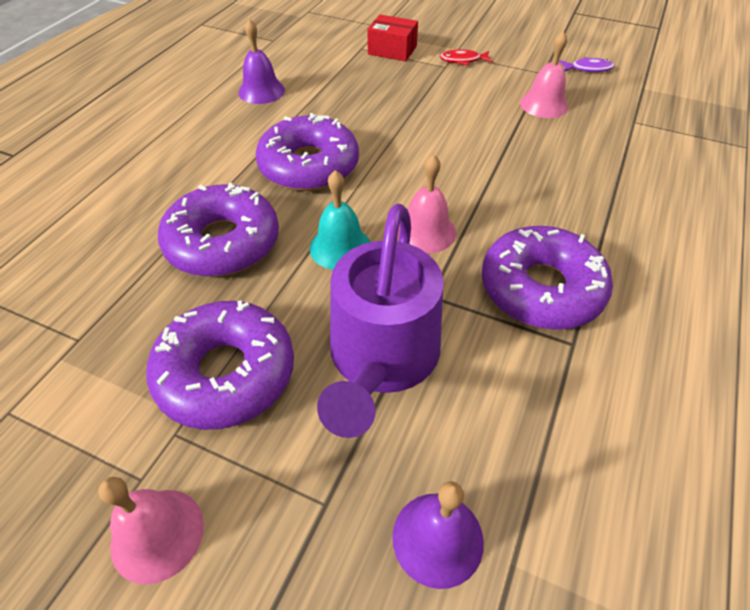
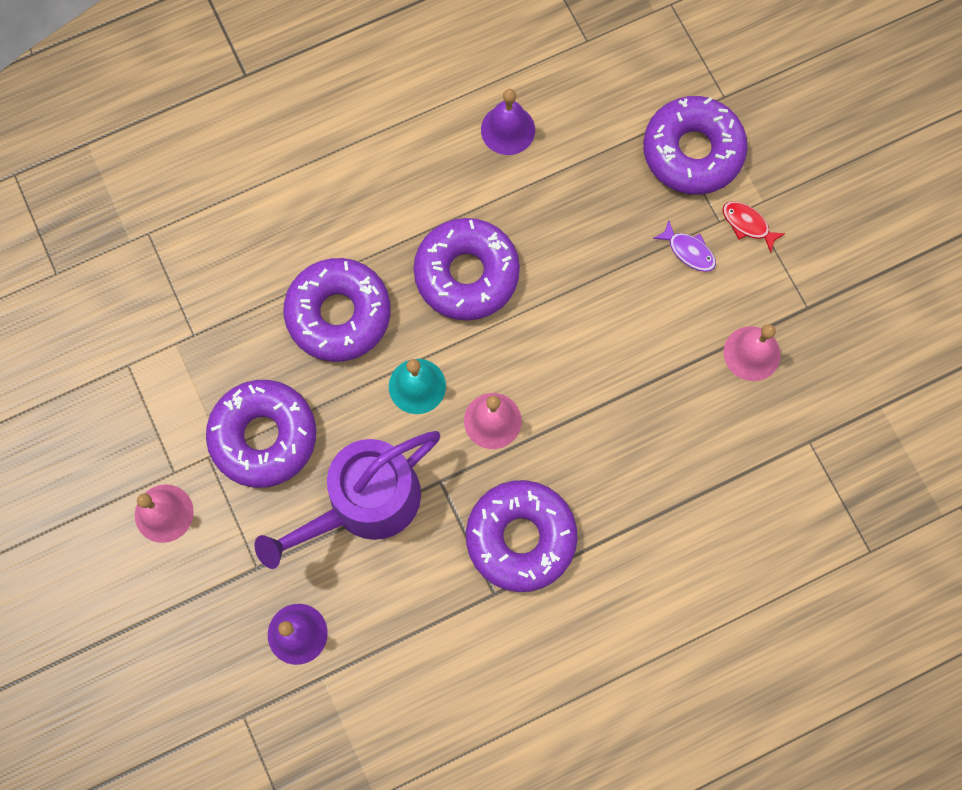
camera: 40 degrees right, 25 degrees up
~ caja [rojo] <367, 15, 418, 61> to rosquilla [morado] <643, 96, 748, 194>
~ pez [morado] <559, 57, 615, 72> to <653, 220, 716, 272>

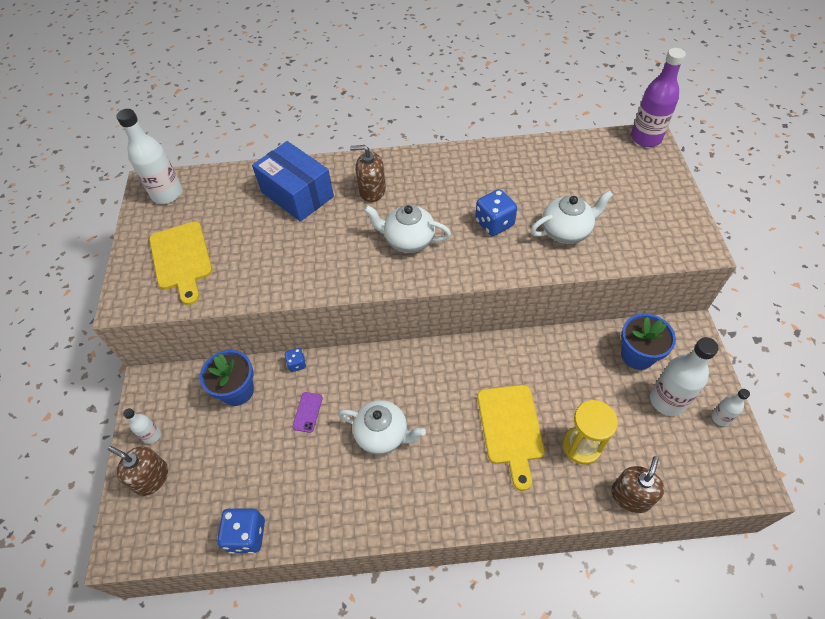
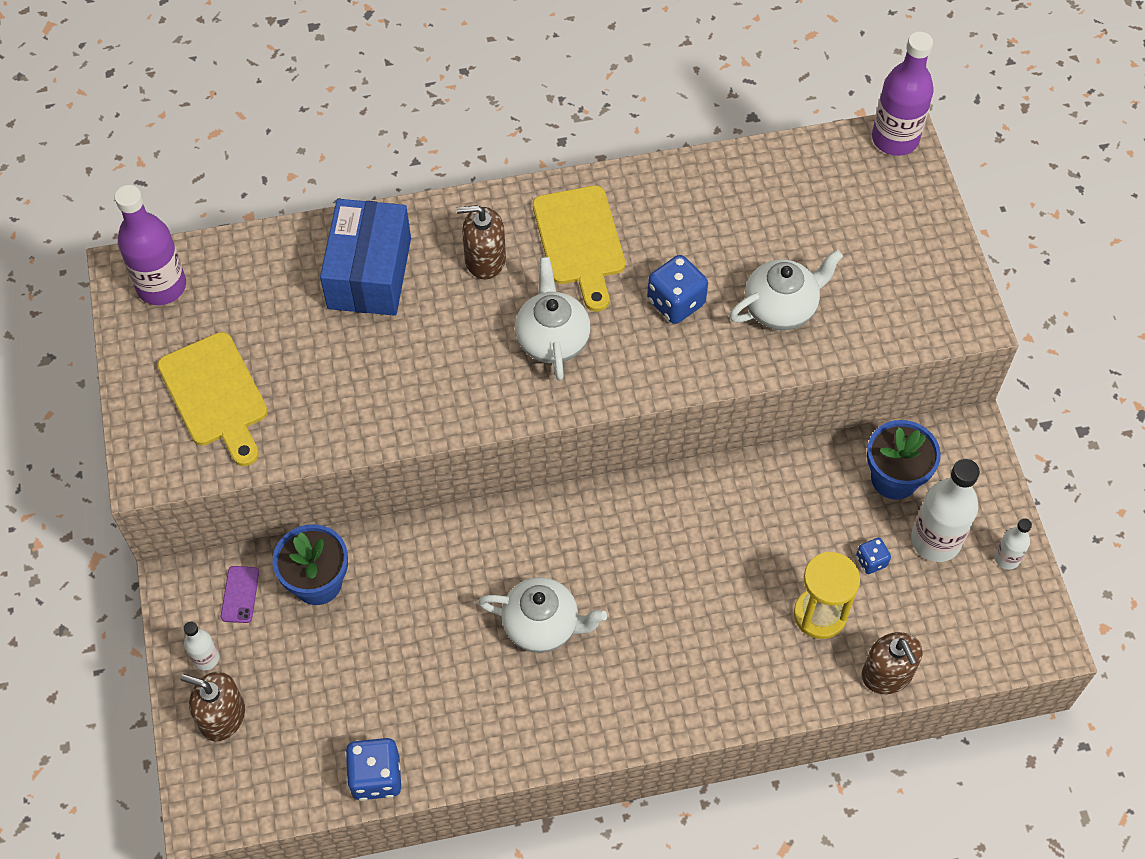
camera: 10 degrees left, 5 degrees up
~ botella [blanco] <116, 109, 182, 204> to botella [morado] <115, 185, 186, 305>
~ móvil [morado] <292, 392, 323, 433> to <221, 566, 259, 623>
~ caja [azul] <252, 141, 334, 222> = <320, 199, 411, 316> 60 degrees clockwise
~ tetera [blanco] <364, 205, 451, 253> = <515, 257, 591, 381> 75 degrees clockwise
~ tabla de cortar [amarillo] <477, 385, 545, 491> to <533, 186, 625, 312>
~ dado [azul] <284, 348, 306, 372> to <856, 538, 891, 574>
~ dispensador de jabón [marrón] <612, 456, 665, 513> = <862, 632, 923, 694> 135 degrees clockwise

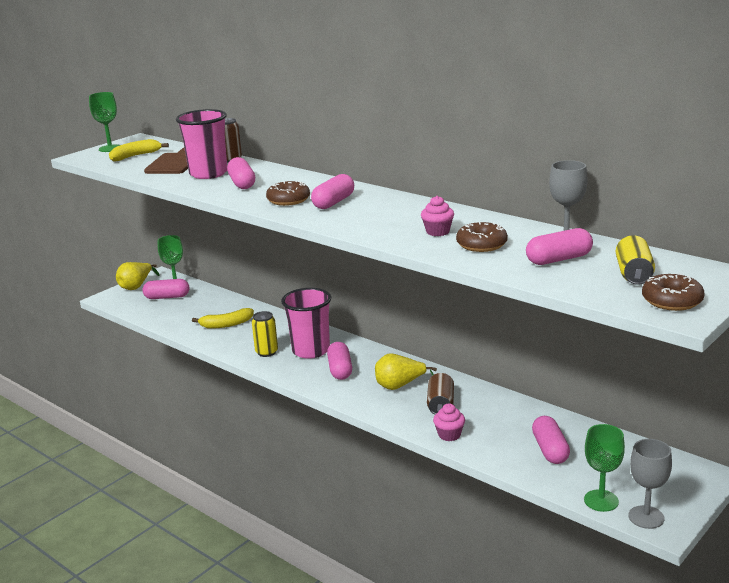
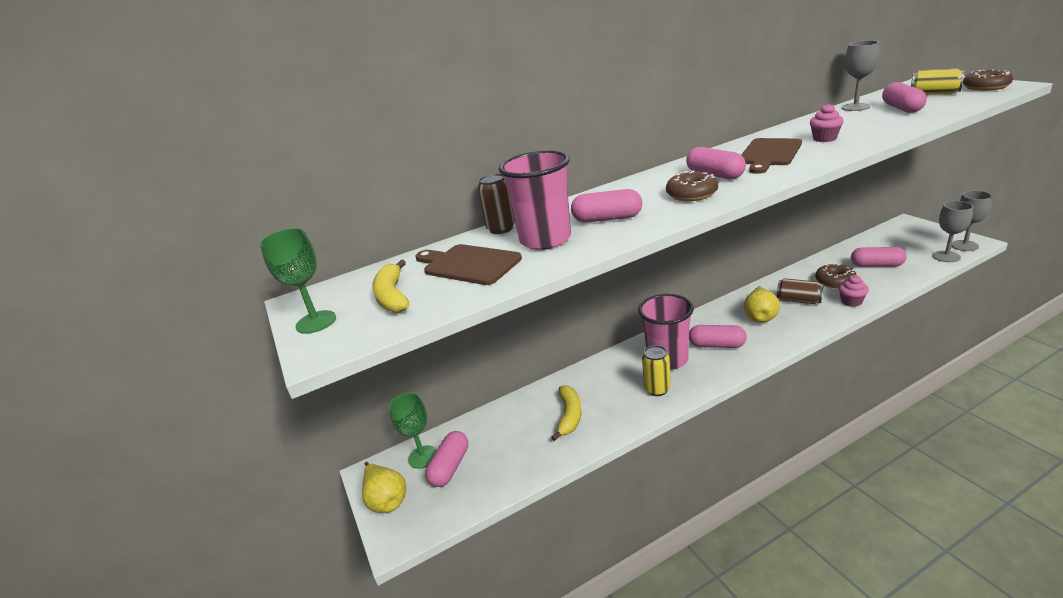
camera: 65 degrees left, 5 degrees up
+ tabla de cortar [marrón] <741, 138, 802, 174>
~ rosquilla [marrón] <456, 222, 508, 252> to <815, 263, 856, 288>
~ copa [verde] <584, 424, 625, 512> to copa [gris] <933, 201, 973, 262>

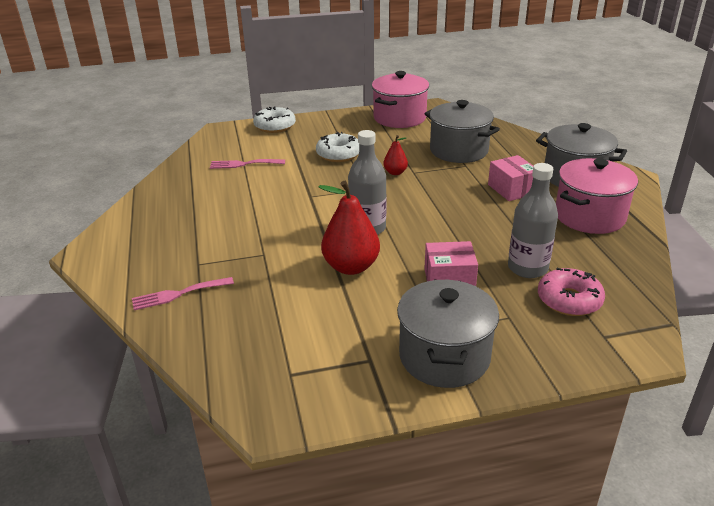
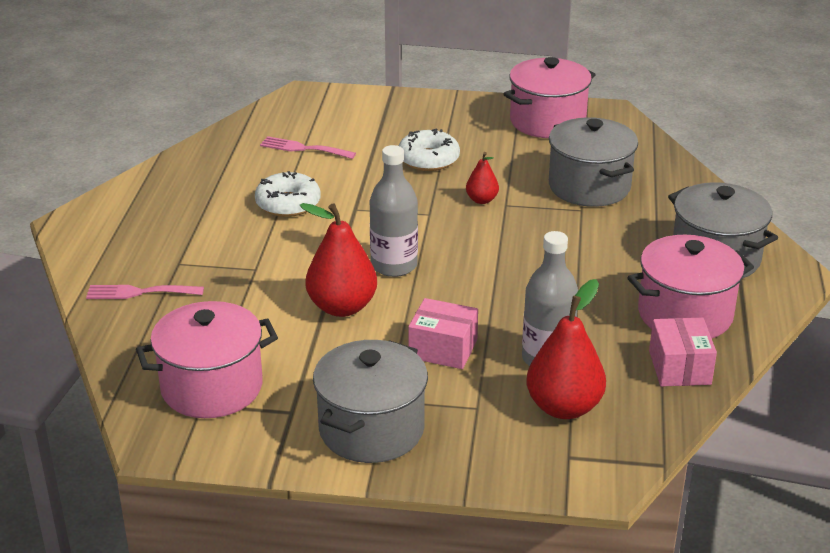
camera: 20 degrees right, 0 degrees up
+ olla [rosa] <136, 301, 278, 418>
~ rosquilla [blanco] <253, 107, 296, 133> to <255, 171, 321, 217>
~ rosquilla [rosa] <538, 268, 605, 316> to pera [rojo] <527, 279, 606, 419>
~ caja [rosa] <488, 155, 533, 201> to <649, 317, 717, 387>

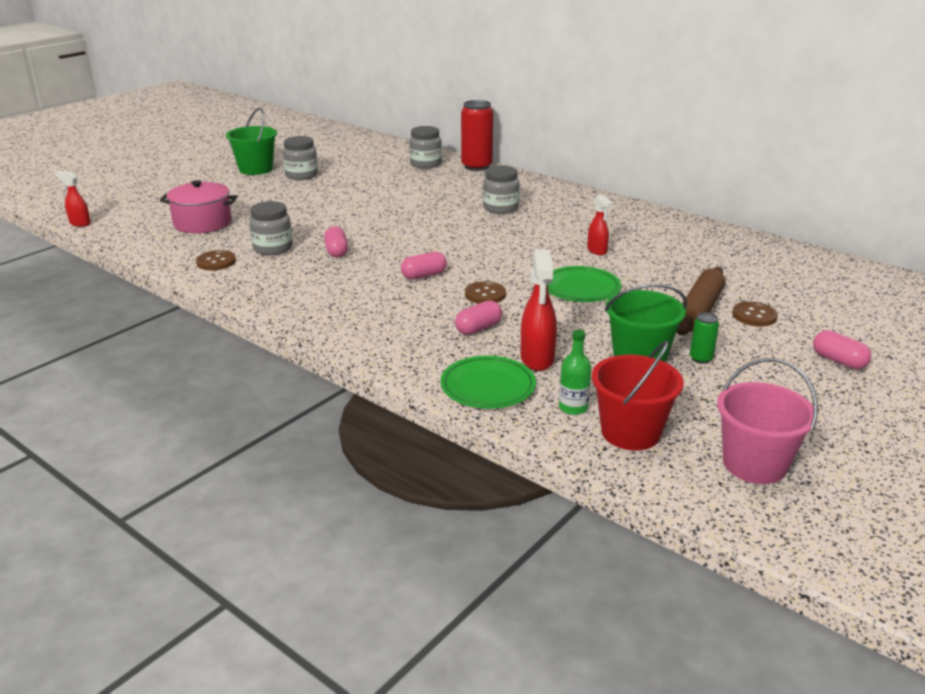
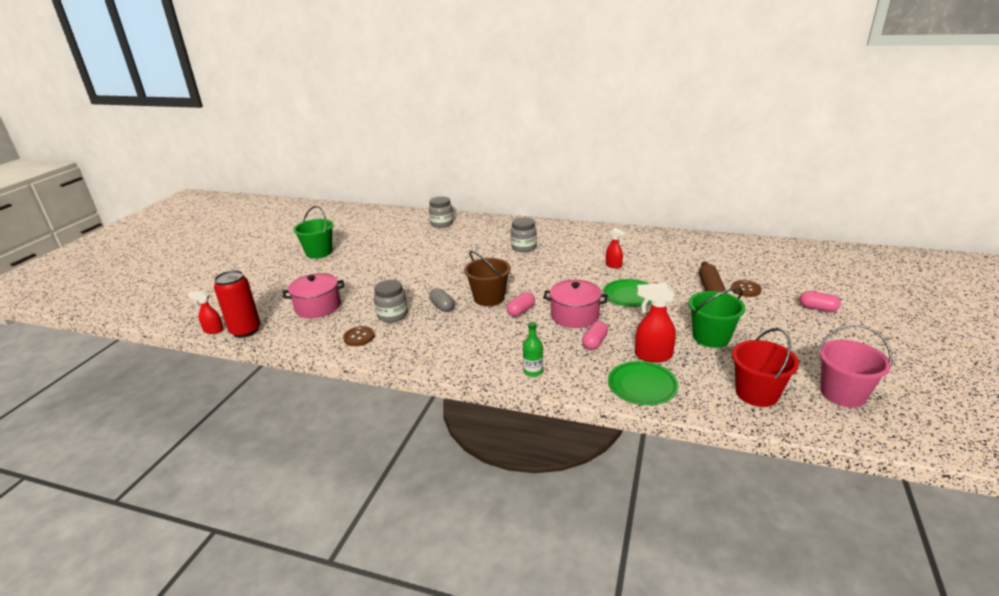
camera: 20 degrees left, 0 degrees up
~ lata [rojo] <461, 100, 493, 171> to <214, 270, 261, 338>
~ cápsula [rosa] <324, 226, 348, 257> to cápsula [gris] <429, 288, 454, 312>
+ balde [marrón] <464, 251, 511, 306>
~ botella [verde] <559, 330, 592, 415> to <523, 322, 543, 377>
~ botón [marrón] <465, 281, 506, 304> to olla [rosa] <543, 280, 608, 328>
~ pulverizador [rojo] <521, 249, 557, 371> = <635, 283, 676, 362> 120 degrees clockwise
- tarro [gris] <283, 136, 318, 180>
- lata [verde] <690, 312, 719, 364>

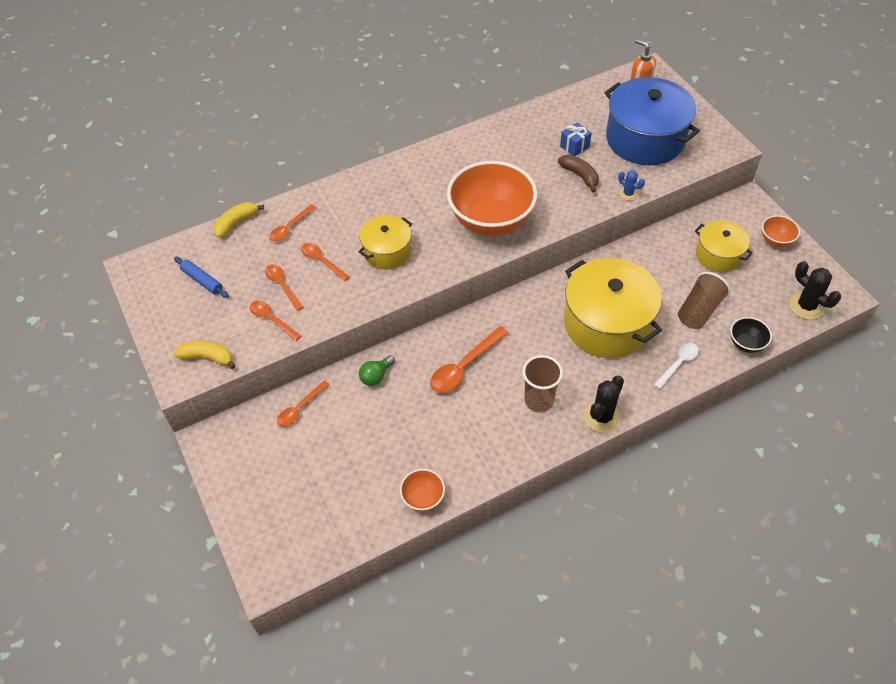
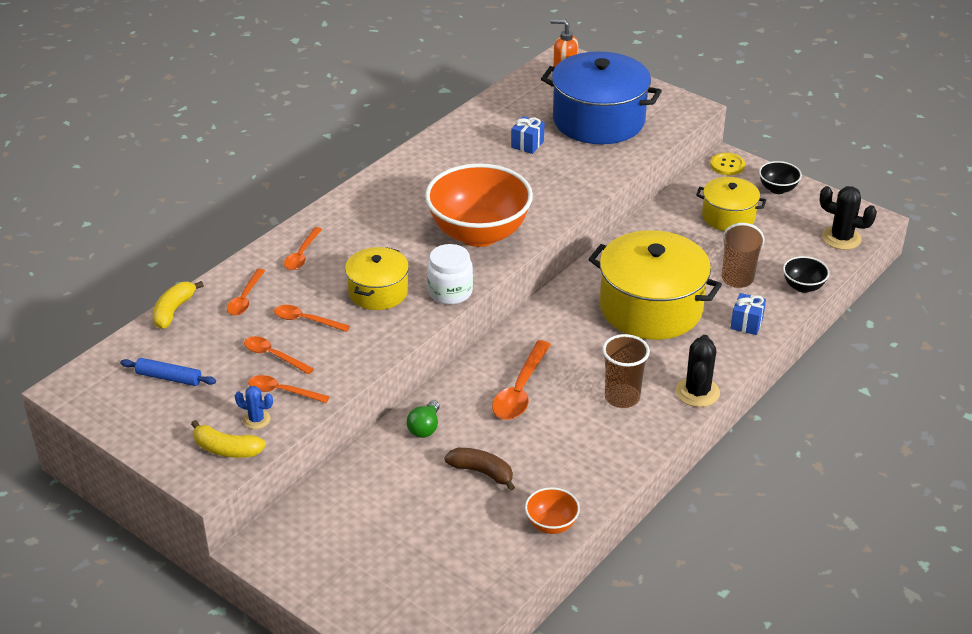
camera: 25 degrees left, 15 degrees down
~ plátano [amarillo] <174, 340, 235, 369> = <191, 420, 266, 458> 150 degrees counterclockwise
~ cactus [azul] <618, 170, 645, 201> to <235, 386, 273, 429>
~ cuchara [naranja] <277, 380, 330, 427> to <284, 227, 322, 270>
+ tarro [blanco] <427, 244, 473, 305>
~ plátano [marrón] <558, 155, 599, 193> to <444, 448, 515, 491>
+ botón [amarillo] <710, 153, 745, 175>
~ cuchara [blanco] <654, 343, 699, 389> to regalo [azul] <731, 293, 766, 335>
~ cuenco [naranja] <762, 215, 800, 247> to cuenco [negro] <759, 161, 802, 194>

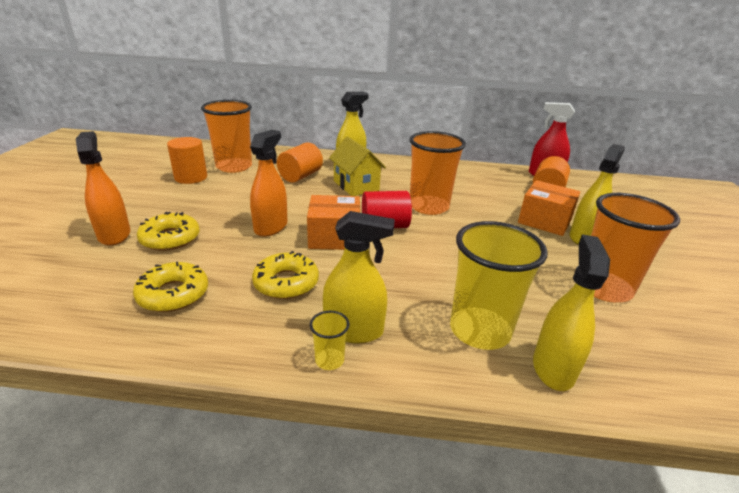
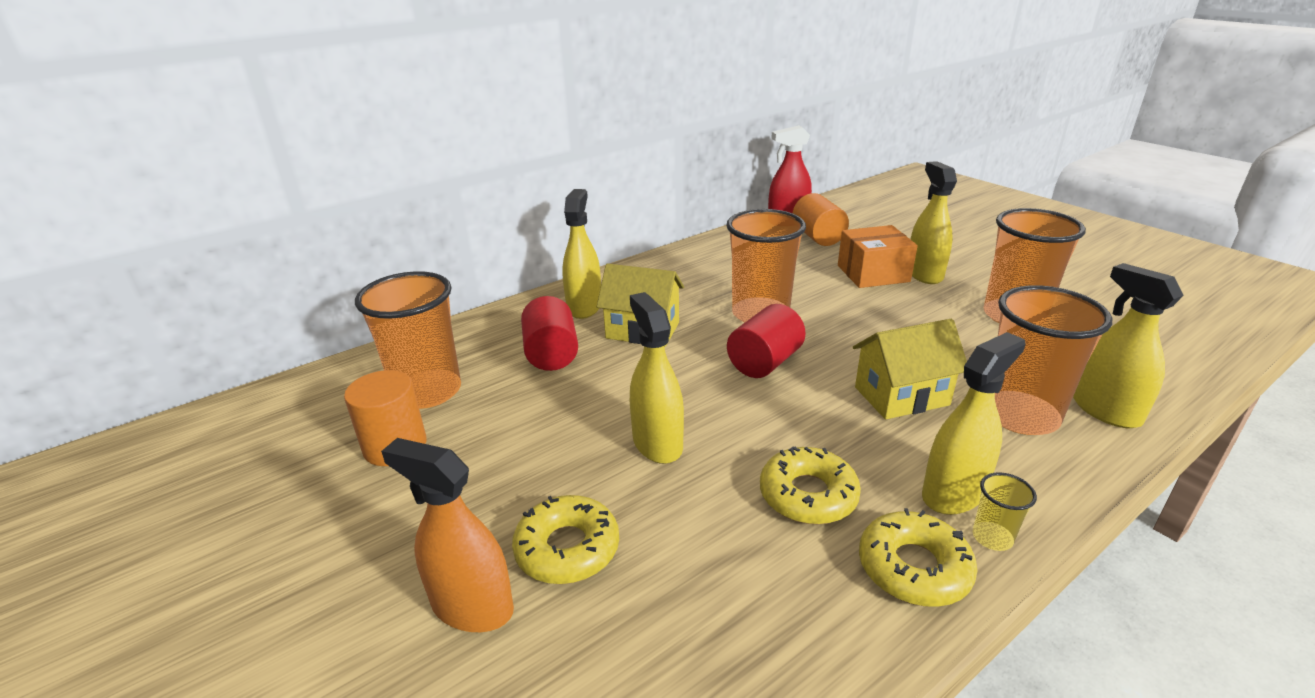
camera: 40 degrees left, 0 degrees up
~ cilindro [naranja] <277, 143, 323, 182> to cilindro [rojo] <521, 296, 578, 371>
~ pulverizador [naranja] <250, 130, 287, 237> to pulverizador [amarillo] <630, 292, 684, 464>
+ casa [amarillo] <853, 319, 967, 419>
~ rosquilla [amarillo] <133, 262, 208, 312> to <859, 508, 978, 607>
~ vaso [amarillo] <450, 221, 548, 350> to vaso [naranja] <995, 285, 1112, 435>
- caja [naranja] <307, 195, 360, 250>

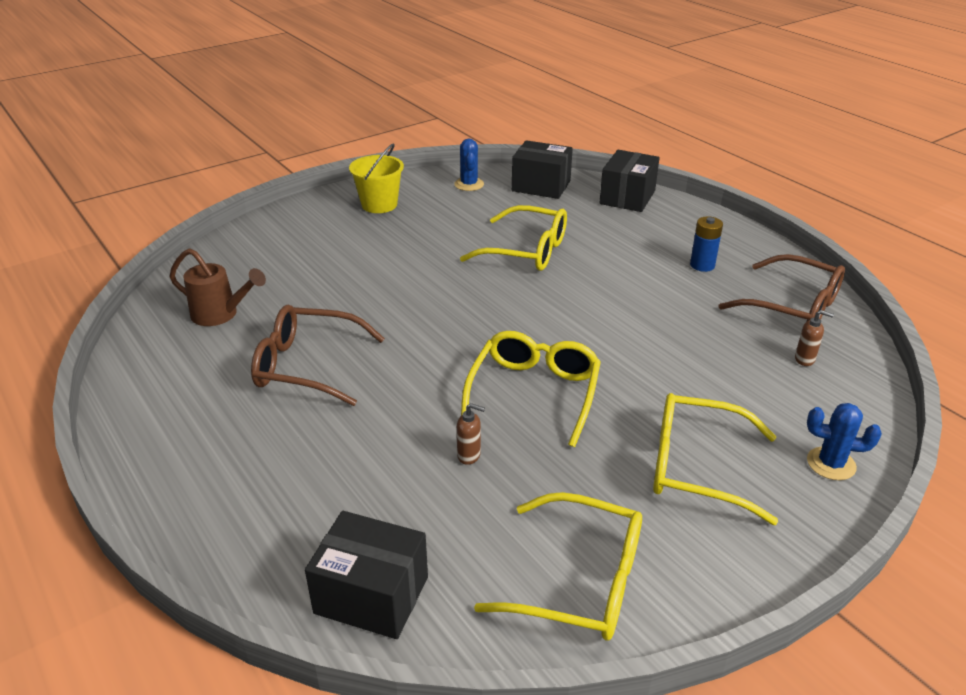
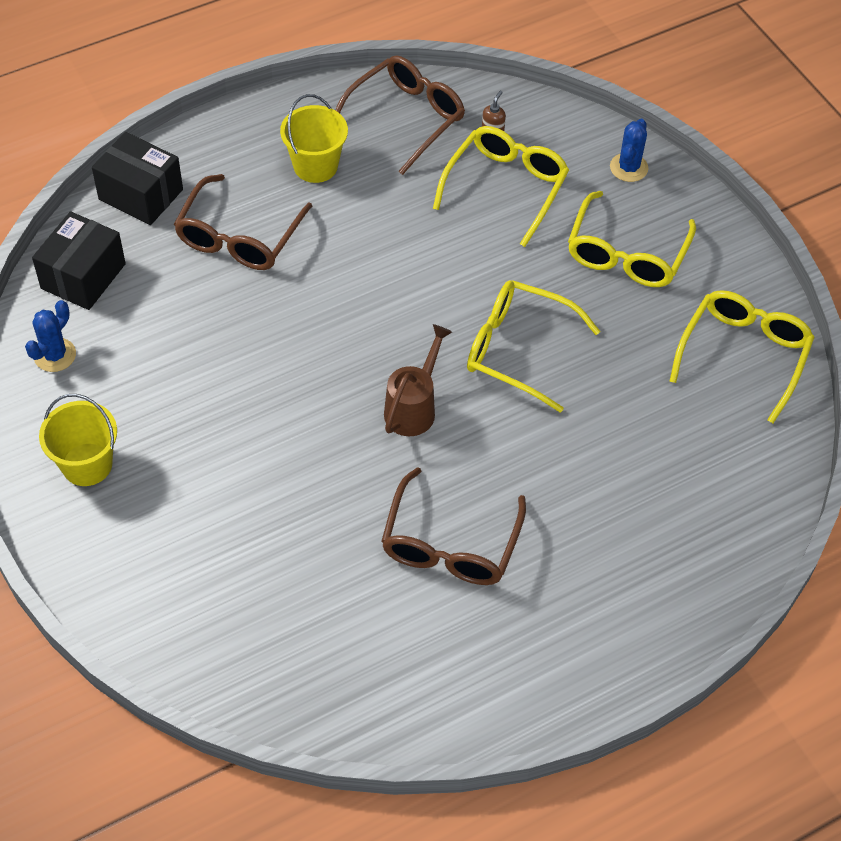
camera: 85 degrees left, 20 degrees up
~ cactus [azul] <454, 139, 484, 191> = <25, 300, 76, 372> 60 degrees counterclockwise
+ gafas [marrón] <174, 174, 312, 270>
~ pila [azul] <690, 216, 723, 272> to balde [amarillo] <280, 94, 348, 183>
~ regadera [marrón] <170, 248, 266, 326> to <384, 324, 452, 436>
~ gafas [amarillo] <460, 205, 567, 271> to <433, 126, 569, 247>
- caja [negro] <305, 511, 428, 639>
- dispensador de jabón [marrón] <457, 403, 485, 465>

